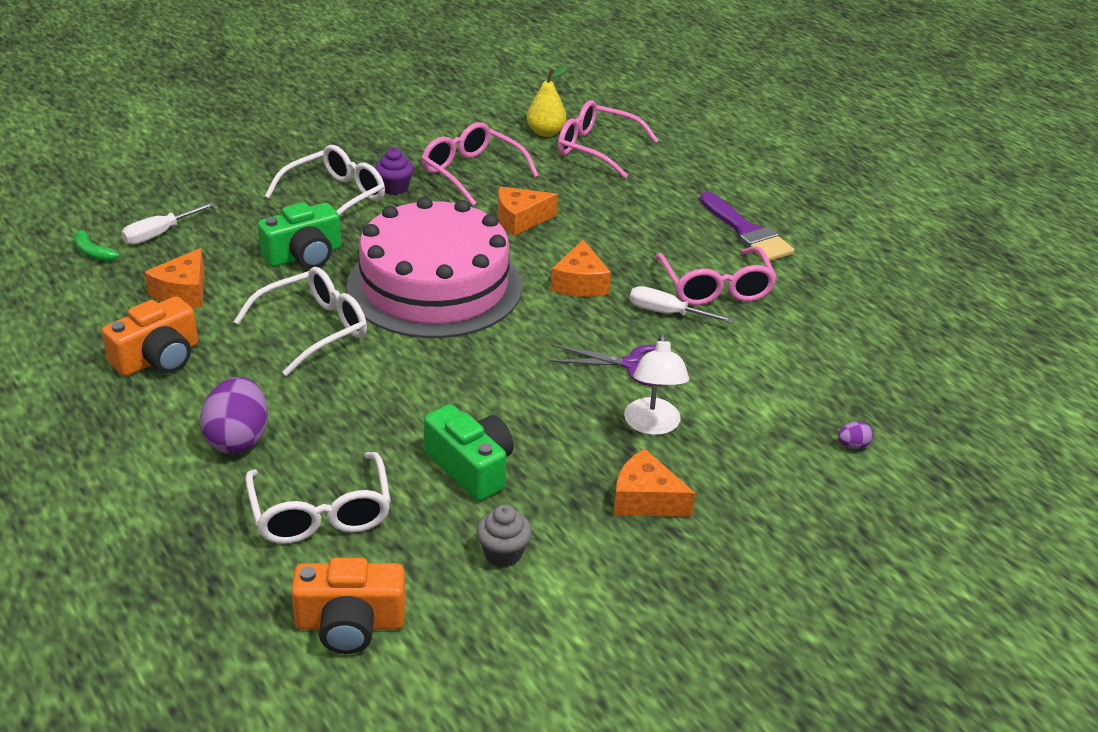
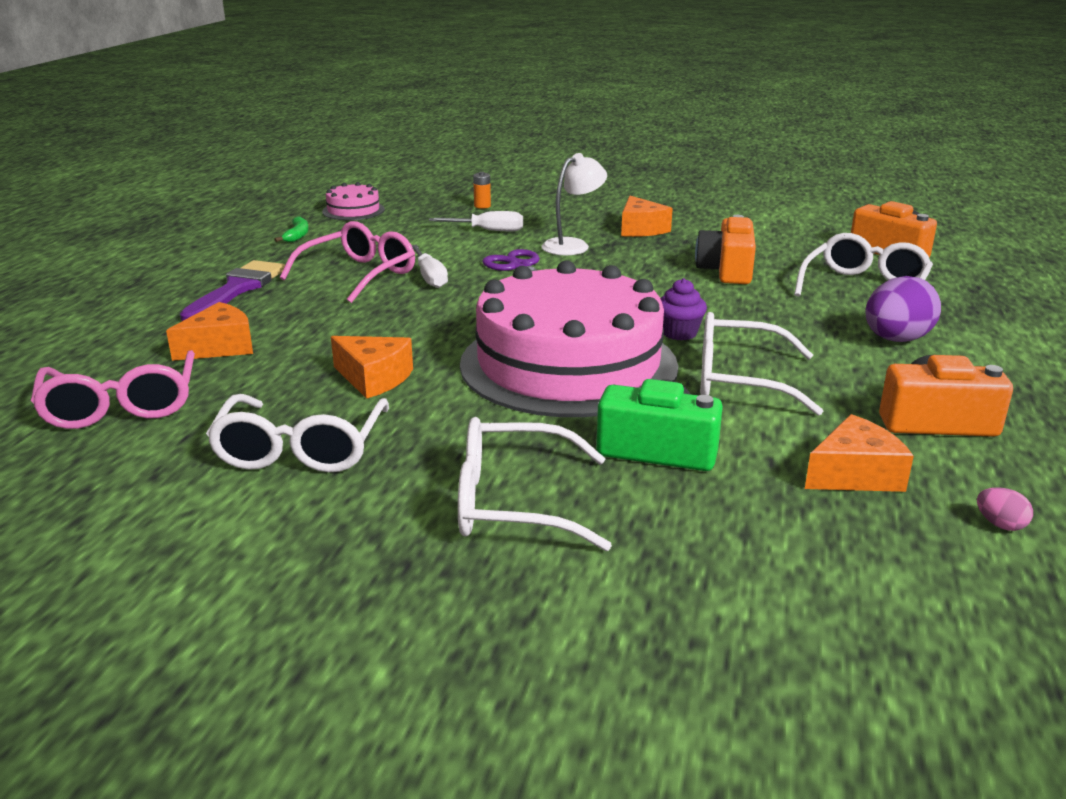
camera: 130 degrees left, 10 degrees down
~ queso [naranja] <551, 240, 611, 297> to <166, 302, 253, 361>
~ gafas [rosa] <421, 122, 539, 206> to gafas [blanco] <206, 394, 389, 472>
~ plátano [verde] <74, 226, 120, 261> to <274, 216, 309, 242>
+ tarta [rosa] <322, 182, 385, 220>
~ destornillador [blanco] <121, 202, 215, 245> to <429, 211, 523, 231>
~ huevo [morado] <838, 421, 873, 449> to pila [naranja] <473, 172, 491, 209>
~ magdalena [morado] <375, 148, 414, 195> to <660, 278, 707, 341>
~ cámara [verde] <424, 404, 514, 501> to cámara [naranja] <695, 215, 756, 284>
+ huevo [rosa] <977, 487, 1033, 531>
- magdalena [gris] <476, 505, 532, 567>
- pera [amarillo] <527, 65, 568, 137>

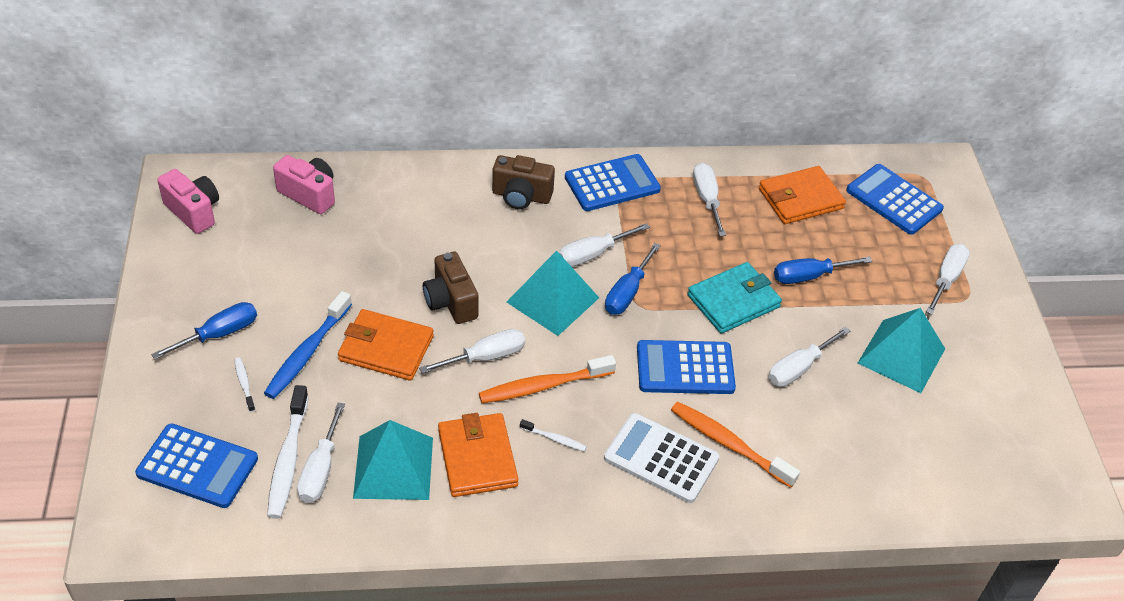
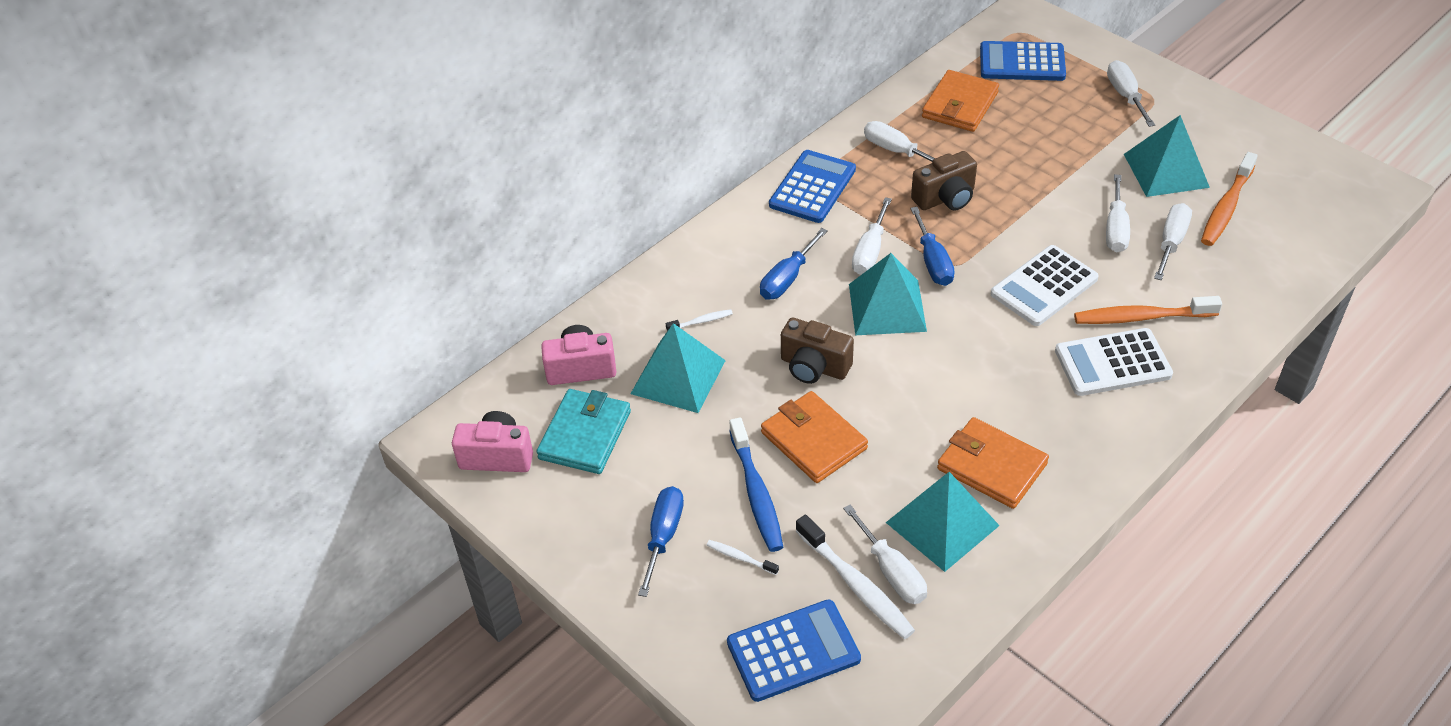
camera: 35 degrees left, 0 degrees up
~ cartera [turquesa] <687, 262, 782, 334> to <536, 389, 631, 474>
+ pirámide [turquesa] <631, 323, 726, 413>
~ cepillo de dientes [blanco] <520, 419, 587, 452> to <666, 309, 733, 331>
~ destornillador [azul] <774, 257, 872, 284> to <760, 228, 828, 300>
~ cartera [naranja] <338, 309, 434, 381> = <761, 391, 868, 483> 75 degrees clockwise
~ cámara [marrón] <492, 155, 555, 209> to <911, 151, 977, 210>
~ calculadora [azul] <637, 340, 736, 394> to calculadora [blanco] <991, 245, 1099, 326>
~ destornillador [blanco] <419, 329, 525, 374> to <1154, 203, 1192, 280>
~ cepillo de dientes [naranja] <479, 355, 616, 403> to <1201, 152, 1258, 246>

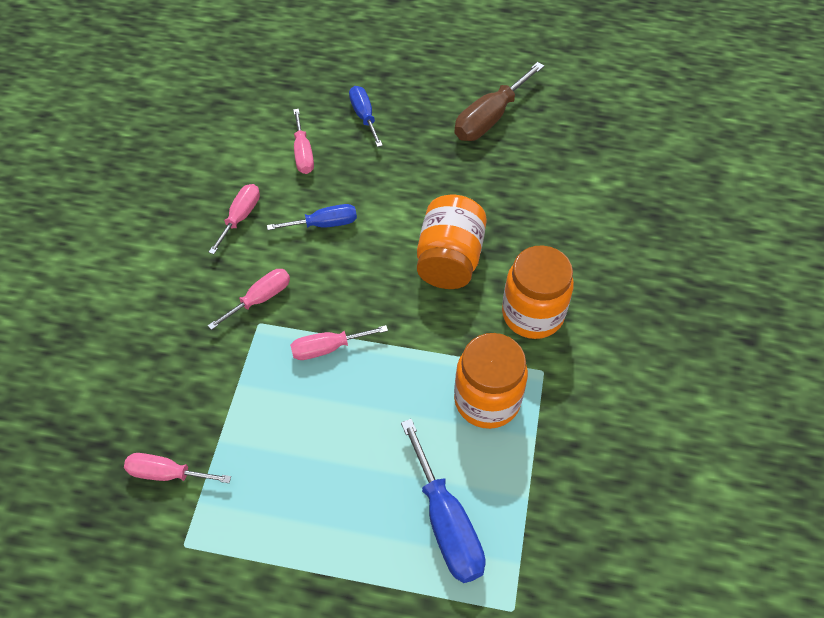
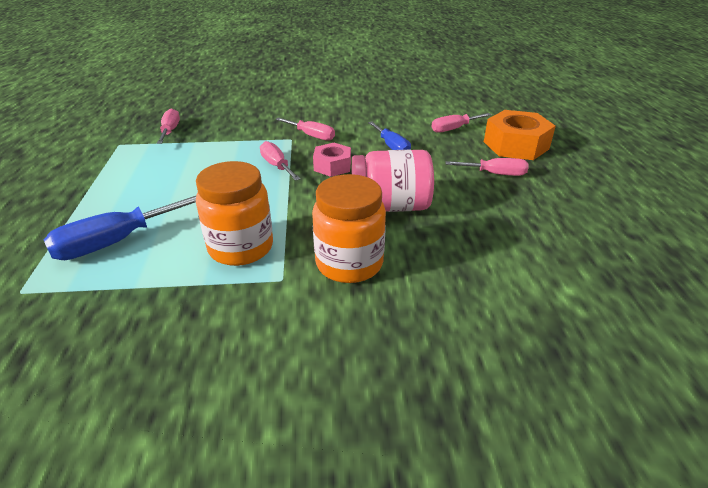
camera: 75 degrees right, 20 degrees down
+ tuerca [rosa] <313, 143, 351, 177>
~ tarro [naranja] <417, 195, 487, 289> to tarro [rosa] <352, 150, 434, 212>
~ destornillador [rosa] <209, 184, 260, 254> to <446, 158, 528, 176>
~ destornillador [azul] <349, 86, 383, 147> to tuerca [naranja] <484, 110, 556, 160>
- destornillador [marrón] <454, 62, 544, 141>

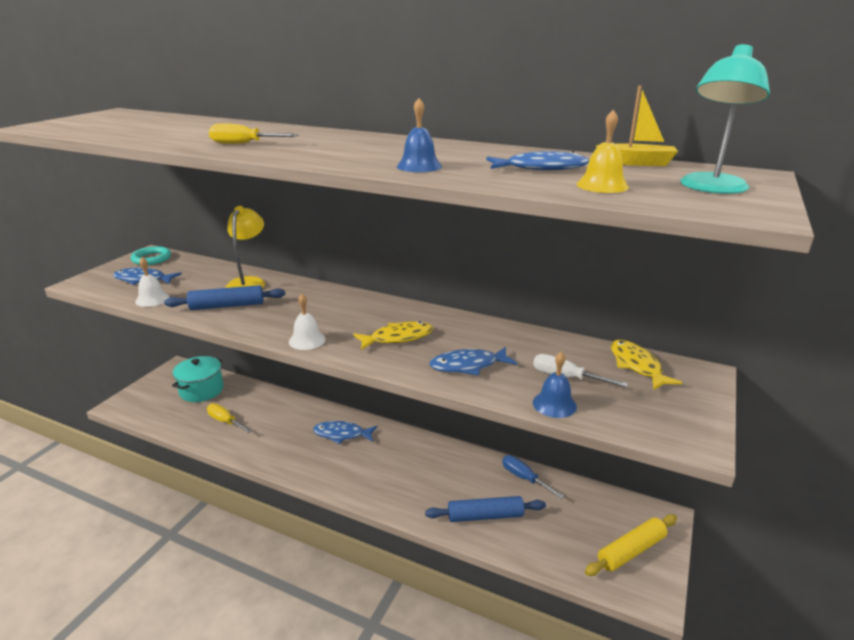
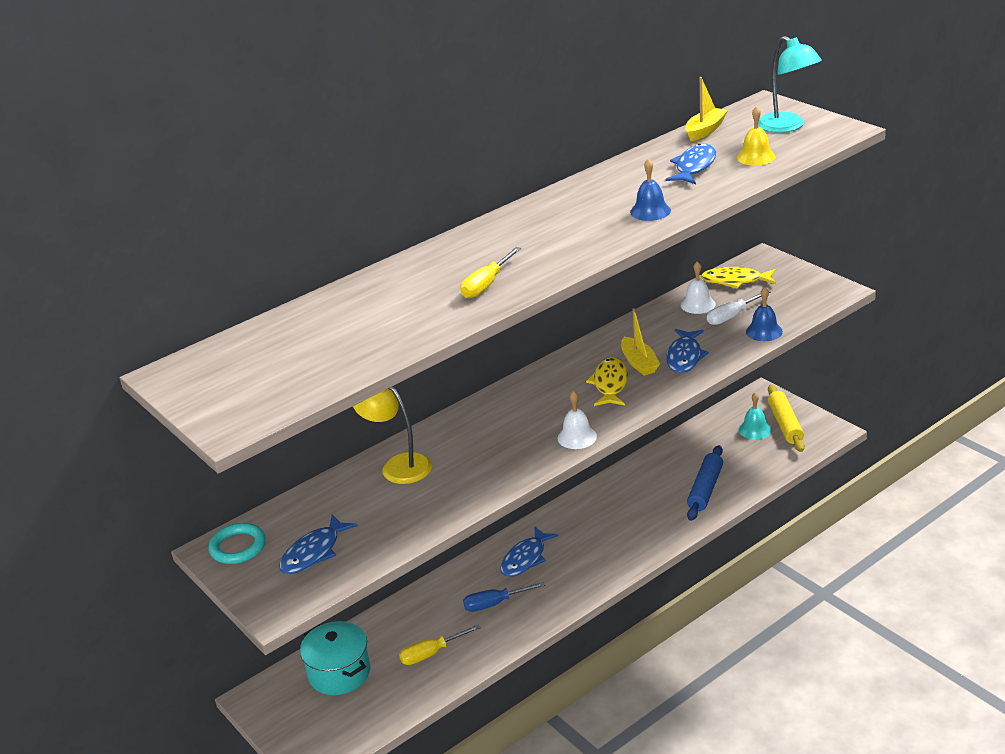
camera: 60 degrees left, 5 degrees up
~ destornillador [azul] <502, 455, 564, 499> to <463, 582, 545, 612>
+ barco [amarillo] <621, 308, 660, 376>
~ campana [blanco] <135, 257, 170, 307> to <681, 262, 716, 314>
+ campana [turquesa] <739, 392, 771, 440>
- rodillo [azul] <164, 285, 285, 310>

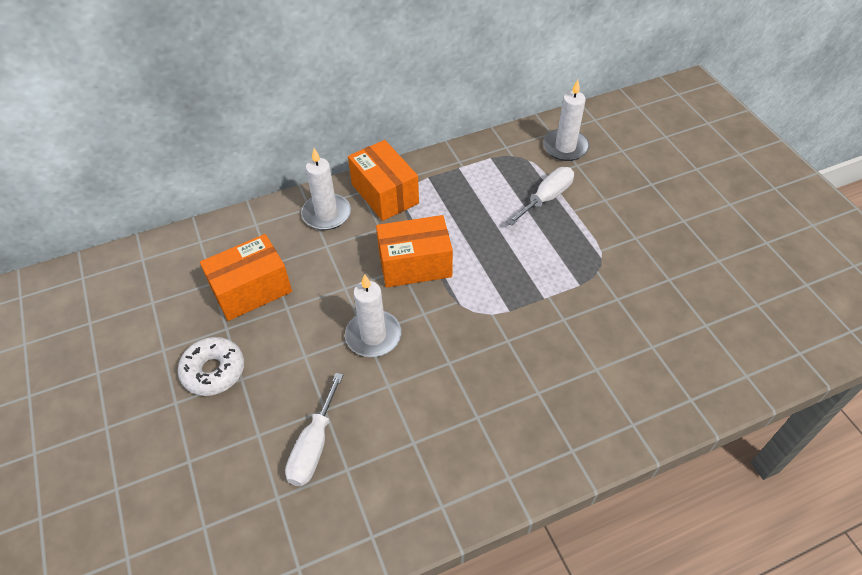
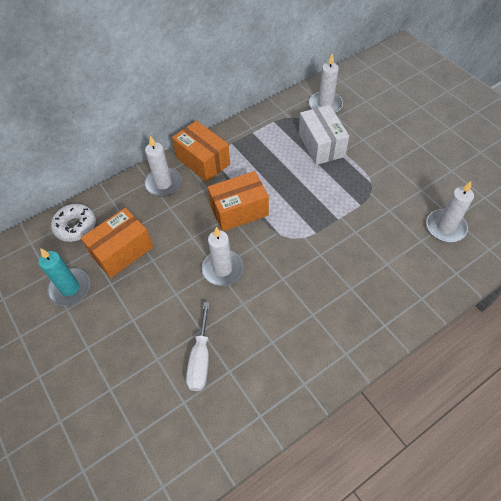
camera: 10 degrees left, 5 degrees up
+ vela [turquesa] <39, 248, 90, 306>
~ rosquilla [blanco] <178, 337, 244, 396> to <51, 204, 96, 242>
~ destornillador [blanco] <507, 167, 574, 226> to caja [blanco] <299, 105, 349, 165>
+ vela [blanco] <426, 181, 474, 242>

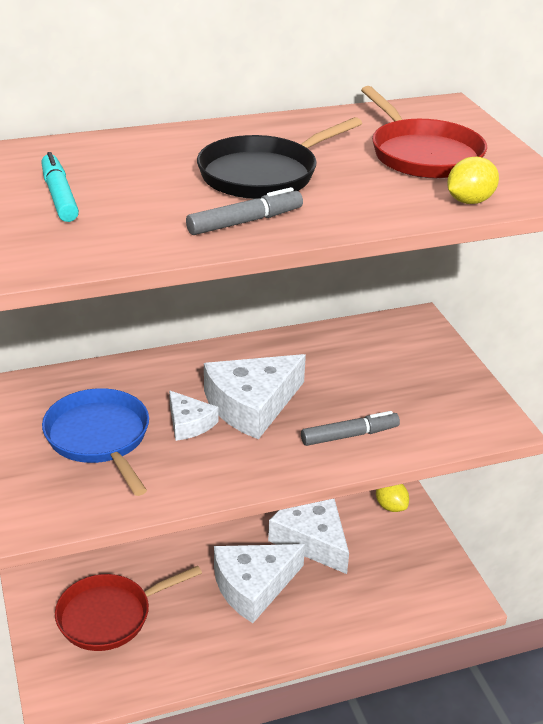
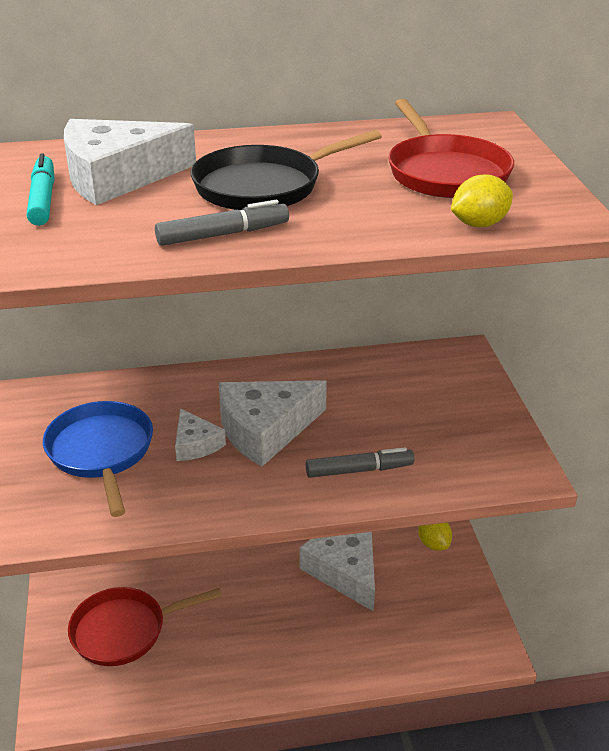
camera: 10 degrees right, 0 degrees up
~ queso [blanco] <214, 544, 305, 623> to <64, 119, 196, 205>

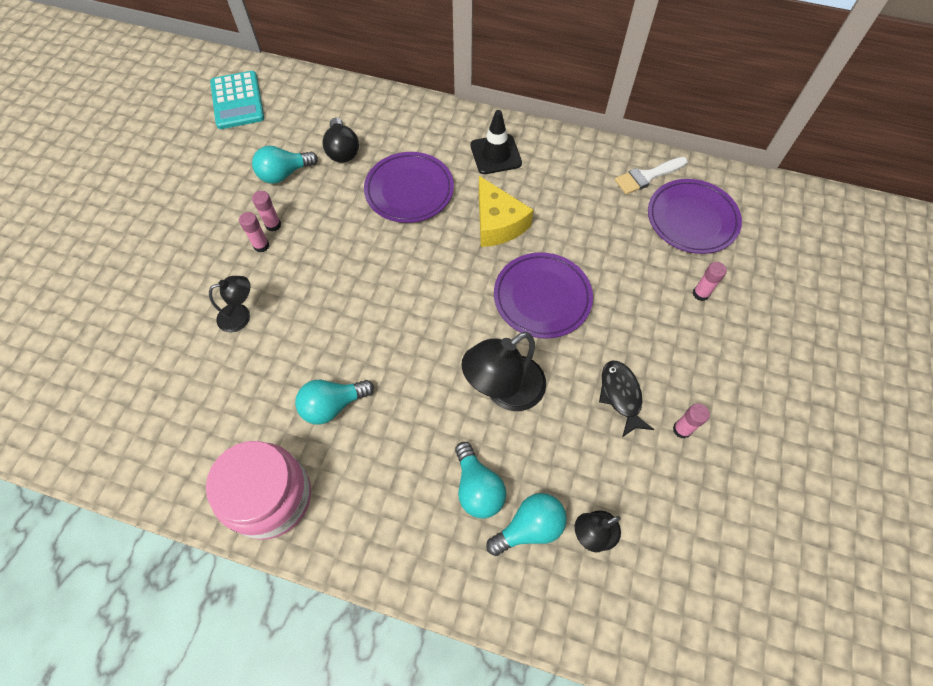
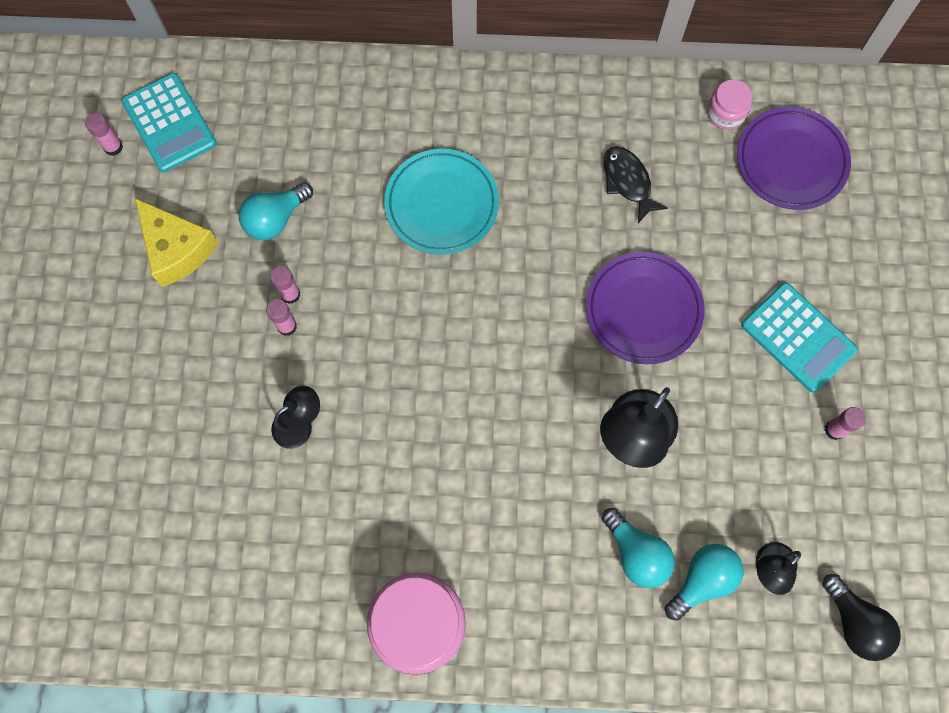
camera: 15 degrees left, 10 degrees up
~ barra de pegamento [rosa] <693, 262, 727, 301> to <85, 113, 123, 156>
~ queso [amarillo] <479, 176, 533, 247> to <135, 198, 219, 287>
~ plato [morado] <364, 152, 454, 223> to plato [turquesa] <384, 149, 499, 255>
~ pez [negro] <599, 361, 654, 437> to <604, 146, 668, 223>
~ pincel [blanco] <615, 157, 688, 194> to tarro [rosa] <707, 79, 752, 130>
+ calculadora [turquesa] <741, 282, 858, 393>
~ bombilla [negro] <322, 118, 359, 163> to <823, 574, 901, 661>
- bombilla [turquesa] <295, 380, 374, 425>
- cono de tráfico [negro] <470, 110, 522, 174>

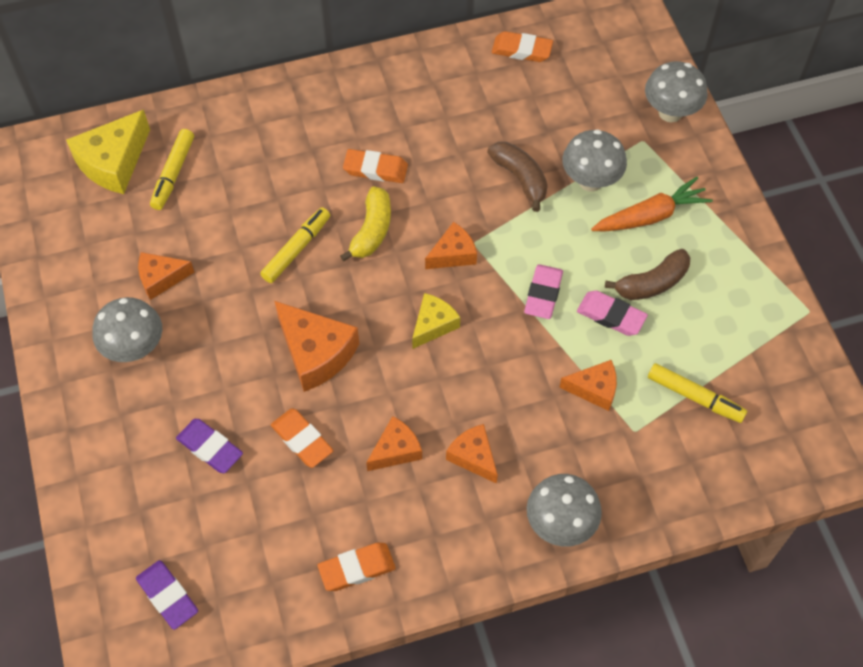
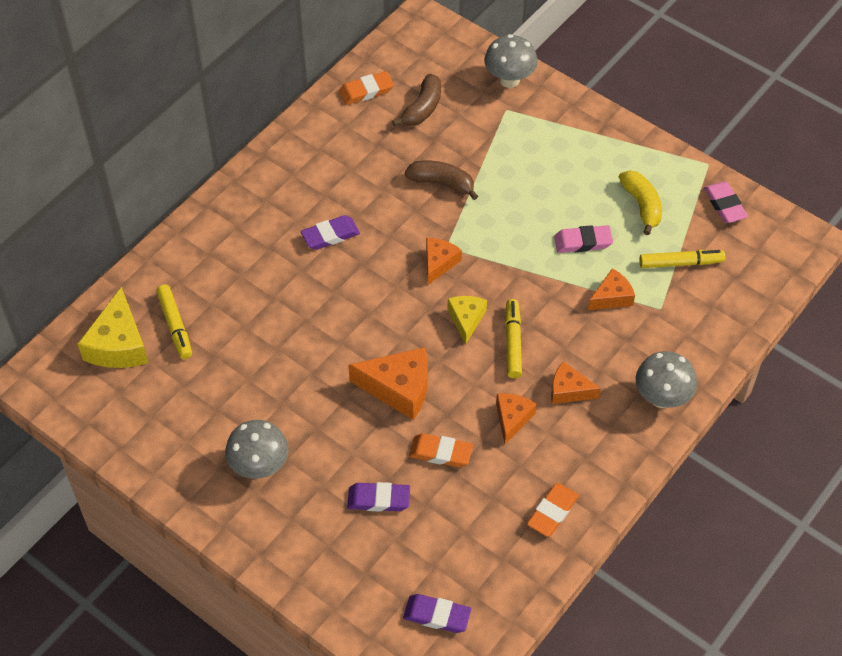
camera: 35 degrees left, 5 degrees down
~ goma de borrar [naranja] <343, 149, 408, 183> to goma de borrar [morado] <301, 215, 360, 250>
~ plátano [marrón] <605, 249, 690, 300> to <392, 74, 441, 126>
~ rotulador [amarillo] <260, 207, 330, 283> to <505, 299, 522, 378>
~ plátano [amarillo] <340, 186, 391, 262> to <619, 170, 662, 235>
~ goma de borrar [rosa] <524, 264, 563, 319> to <704, 182, 748, 223>
- queso [naranja] <138, 252, 194, 300>
- seta [gris] <562, 129, 627, 192>
- zanahoria [naranja] <591, 177, 713, 232>

